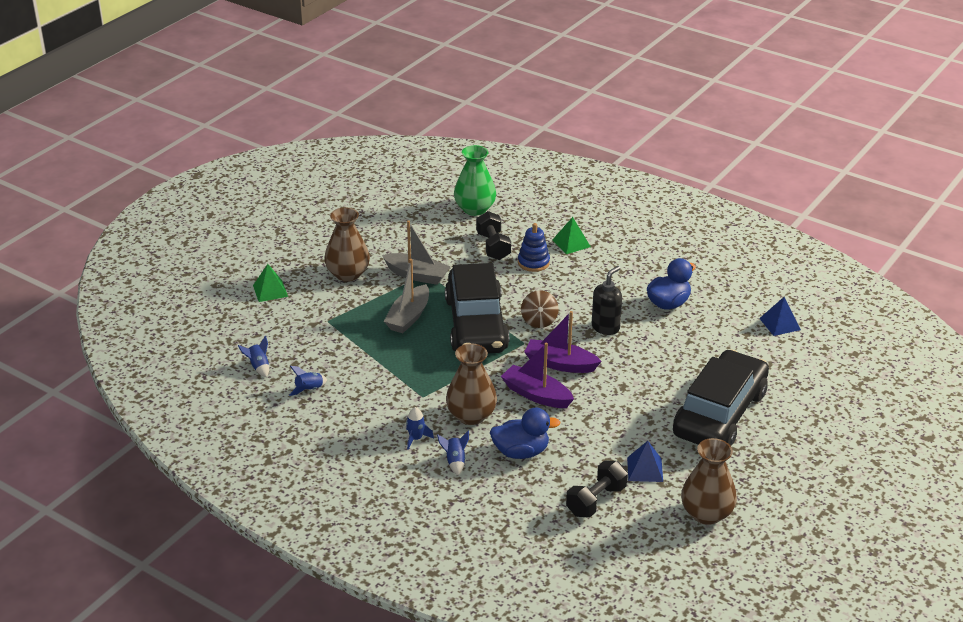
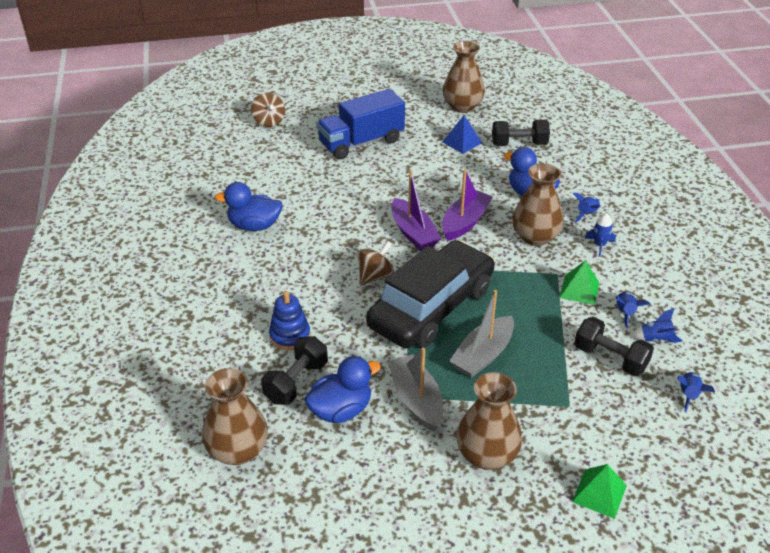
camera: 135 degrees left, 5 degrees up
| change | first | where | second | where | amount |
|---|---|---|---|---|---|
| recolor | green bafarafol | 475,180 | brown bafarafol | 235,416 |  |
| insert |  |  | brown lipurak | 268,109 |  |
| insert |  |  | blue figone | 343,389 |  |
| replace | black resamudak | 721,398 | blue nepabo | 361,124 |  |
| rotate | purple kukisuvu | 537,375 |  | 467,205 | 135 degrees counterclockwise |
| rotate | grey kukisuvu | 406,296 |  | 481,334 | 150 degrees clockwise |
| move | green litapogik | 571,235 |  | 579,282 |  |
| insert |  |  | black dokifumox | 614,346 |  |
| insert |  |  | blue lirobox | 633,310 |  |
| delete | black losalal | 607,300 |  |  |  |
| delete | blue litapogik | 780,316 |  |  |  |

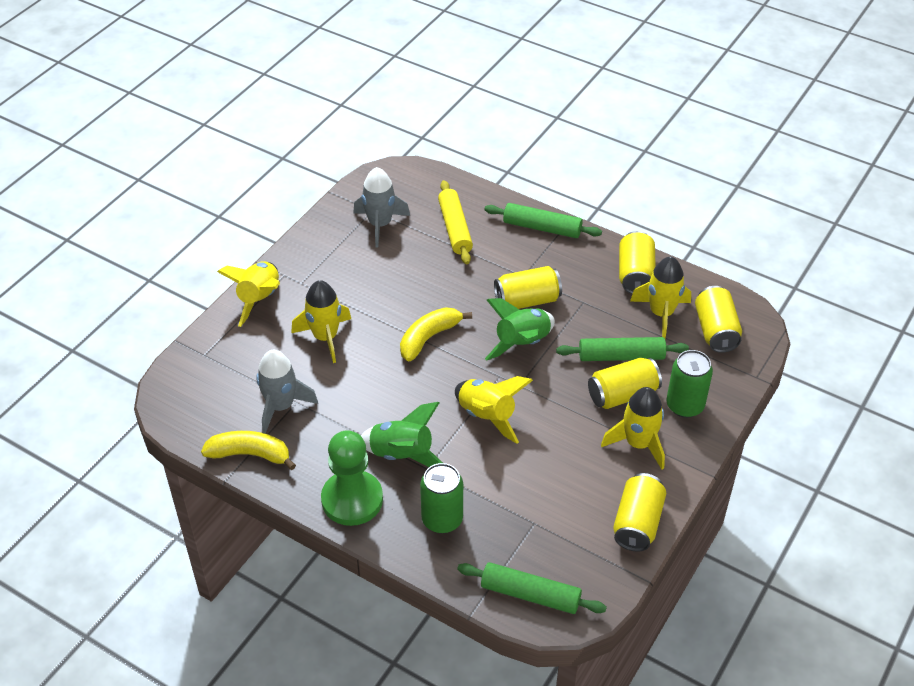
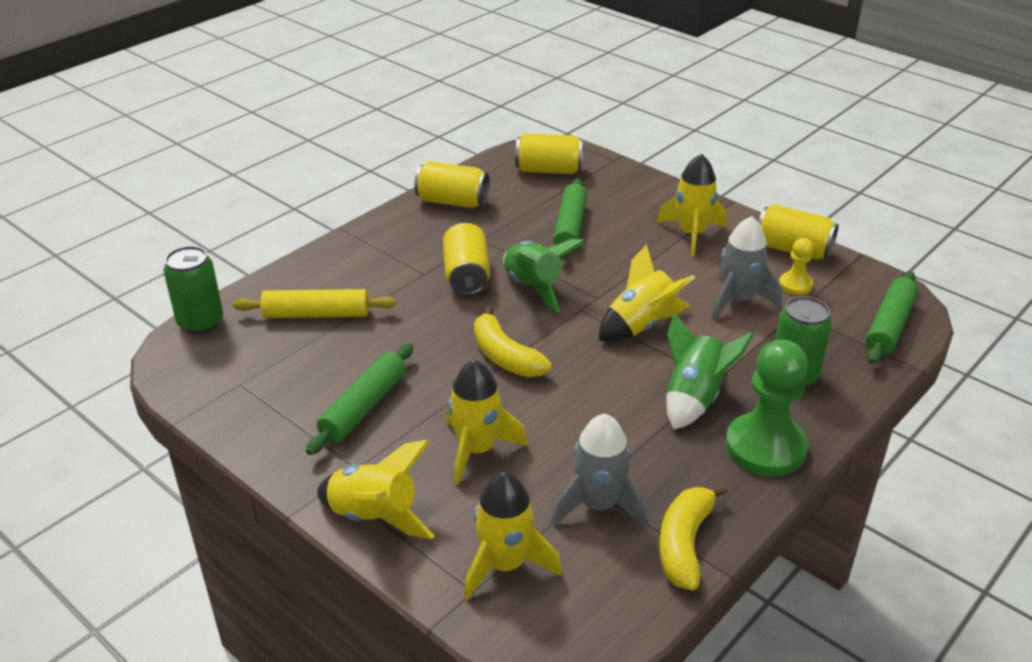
camera: 80 degrees left, 10 degrees down
| change | first | where | second | where | amount |
|---|---|---|---|---|---|
| move | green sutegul | 689,384 |  | 193,290 |  |
| move | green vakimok | 543,220 |  | 359,399 |  |
| move | yellow lirobox | 660,298 |  | 513,536 |  |
| move | grey lirobox | 382,207 |  | 747,268 |  |
| insert |  |  | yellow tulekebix | 796,266 |  |
| delete | yellow sutegul | 625,383 |  |  |  |

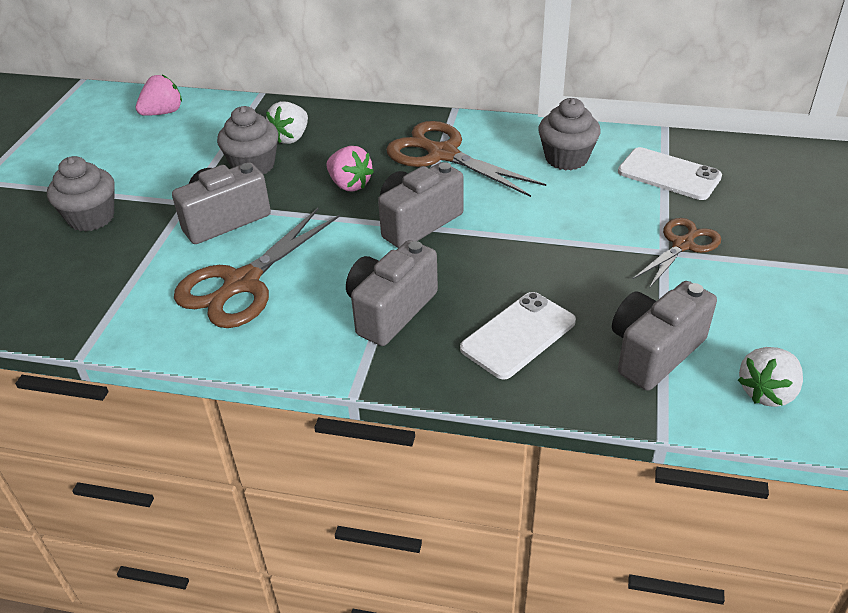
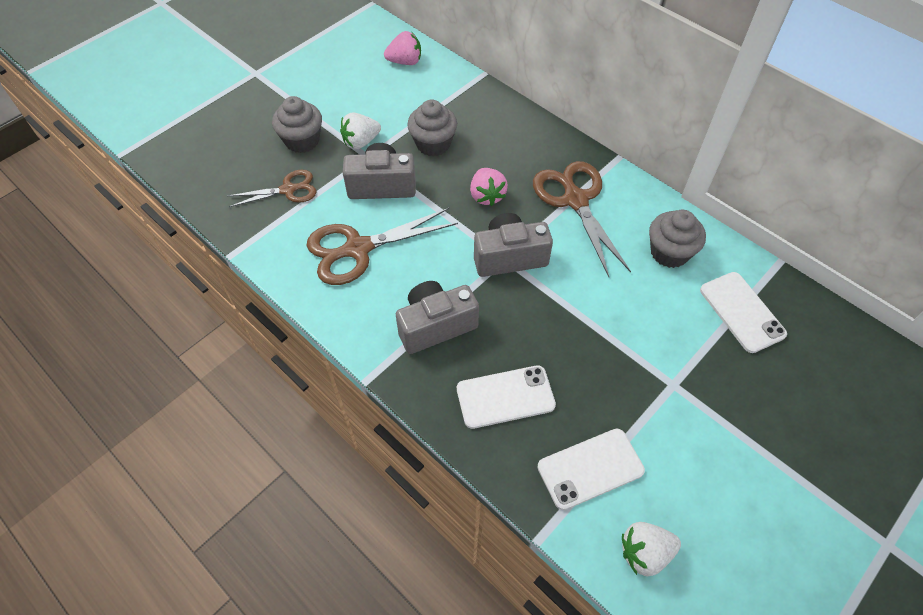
camera: 30 degrees right, 15 degrees up
| change | first | where | second | where | amount |
|---|---|---|---|---|---|
| move | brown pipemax | 676,253 |  | 272,188 |  |
| move | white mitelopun | 287,122 |  | 360,130 |  |
| replace | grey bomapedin | 664,336 | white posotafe | 591,469 |  |

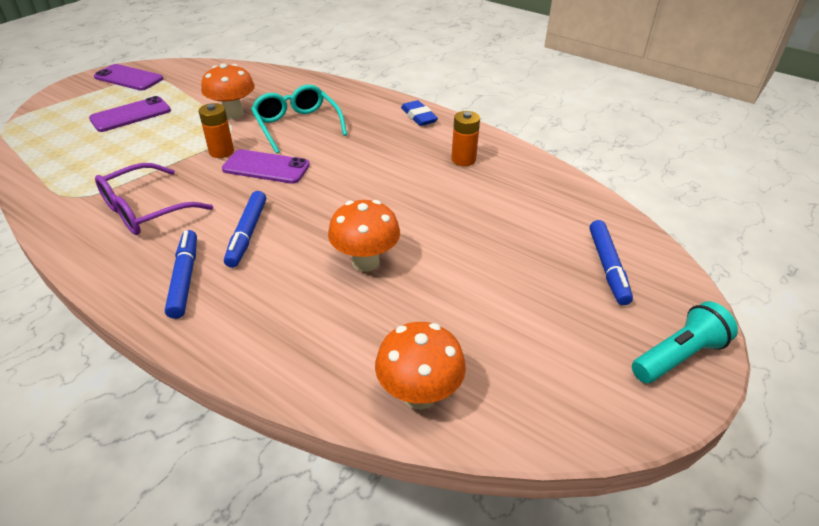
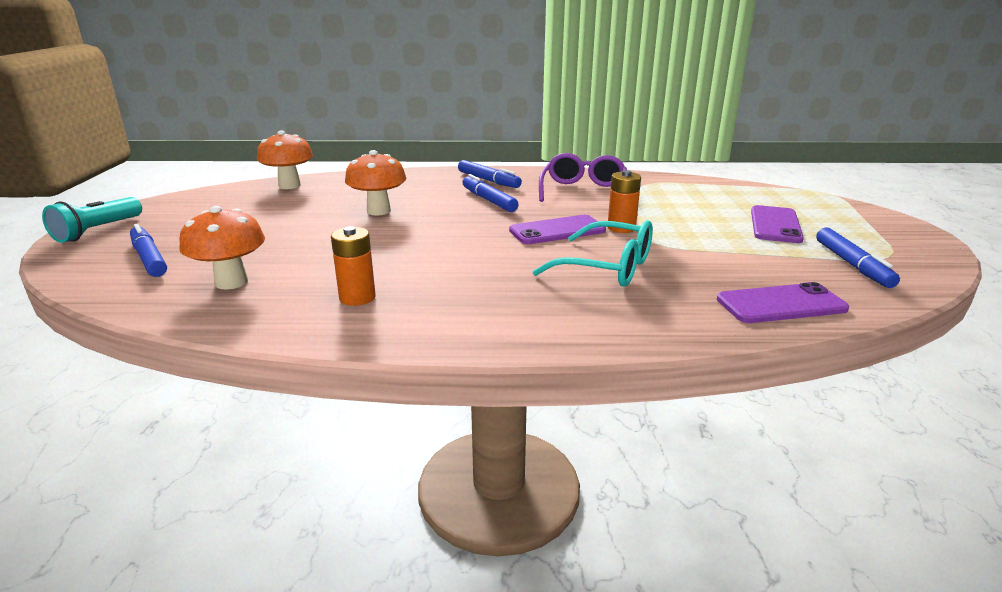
camera: 145 degrees right, 15 degrees down
| change | first | where | second | where | amount |
|---|---|---|---|---|---|
| move | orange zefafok | 228,91 |  | 222,248 |  |
| move | purple posotafe | 128,77 |  | 783,302 |  |
| insert |  |  | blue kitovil | 858,257 |  |
| delete | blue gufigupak | 419,113 |  |  |  |

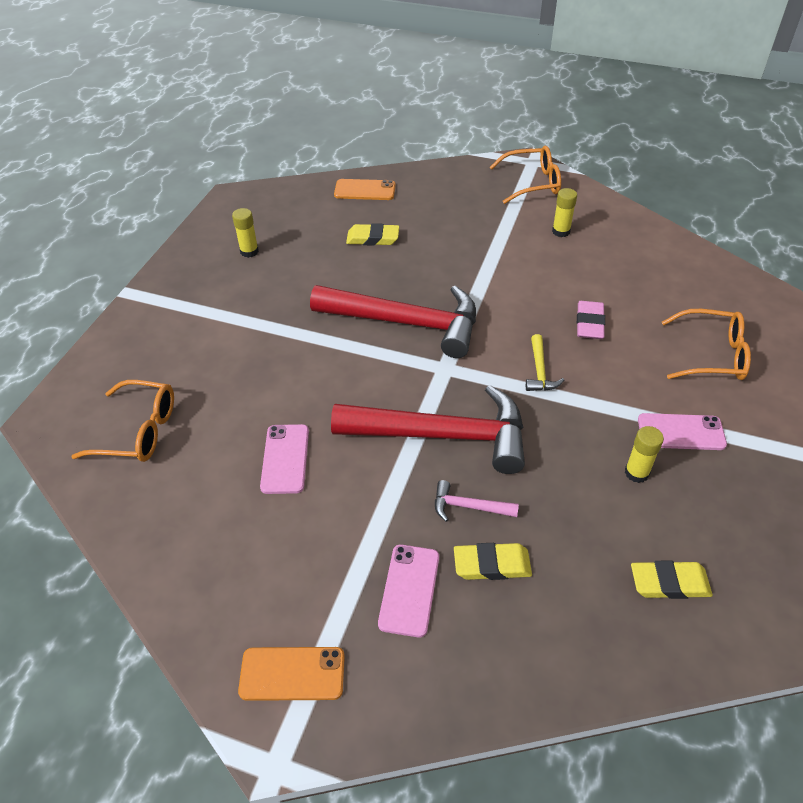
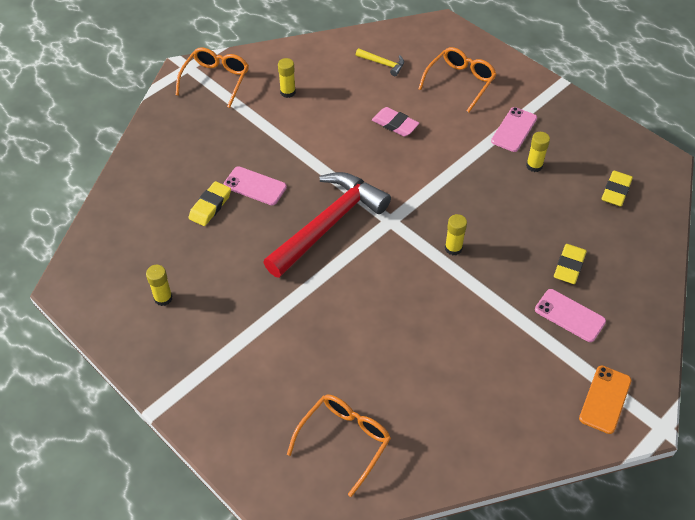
camera: 65 degrees left, 5 degrees up
| change | first | where | second | where | amount |
|---|---|---|---|---|---|
| move | pink posotafe | 284,459 |  | 255,185 |  |
| move | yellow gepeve | 545,362 |  | 380,62 |  |
| replace | red gepeve | 428,429 | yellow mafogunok | 456,234 |  |
| delete | orange posotafe | 365,189 |  |  |  |
| delete | pink gepeve | 477,501 |  |  |  |

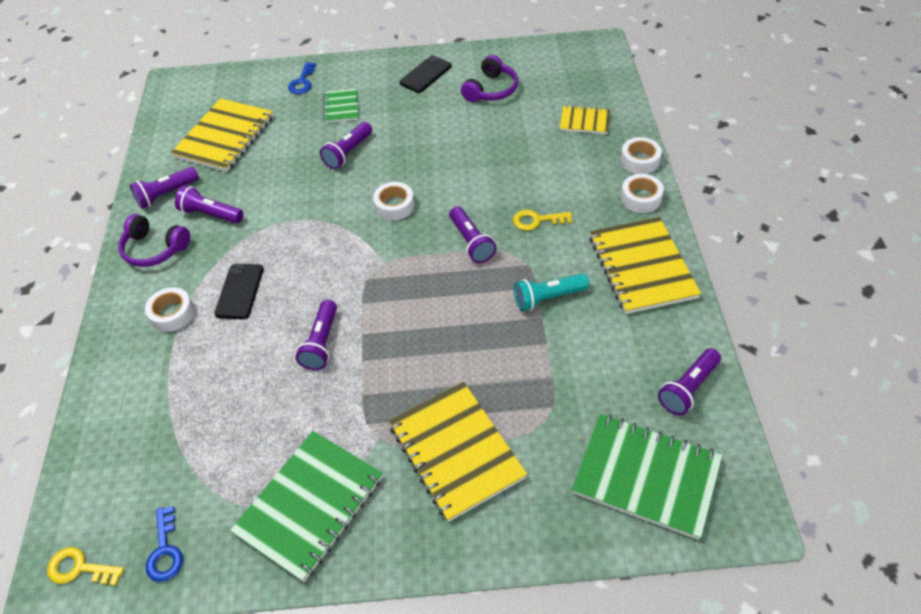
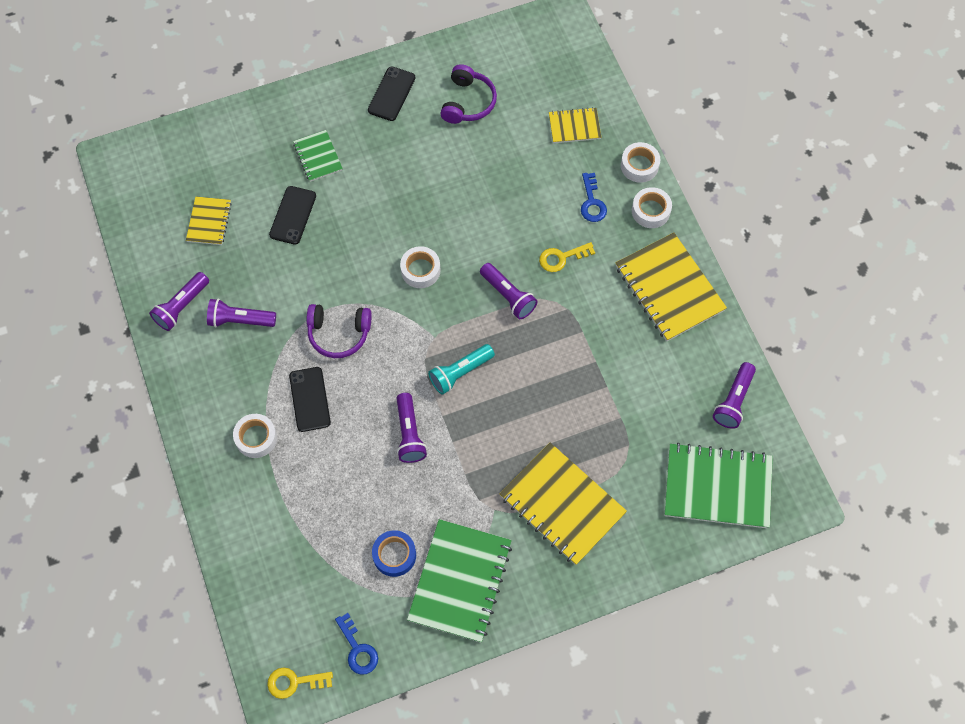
camera: 20 degrees left, 15 degrees up
| change | first | where | second | where | amount |
|---|---|---|---|---|---|
| resize | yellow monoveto | 222,135 |  | 209,221 | x0.53 |
| insert |  |  | black posotafe | 292,215 |  |
| move | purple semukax | 154,240 |  | 339,331 |  |
| insert |  |  | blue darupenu | 394,553 |  |
| move | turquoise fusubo | 551,292 |  | 461,369 |  |
| move | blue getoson | 302,78 |  | 594,197 |  |
| delete | purple fusubo | 346,145 |  |  |  |

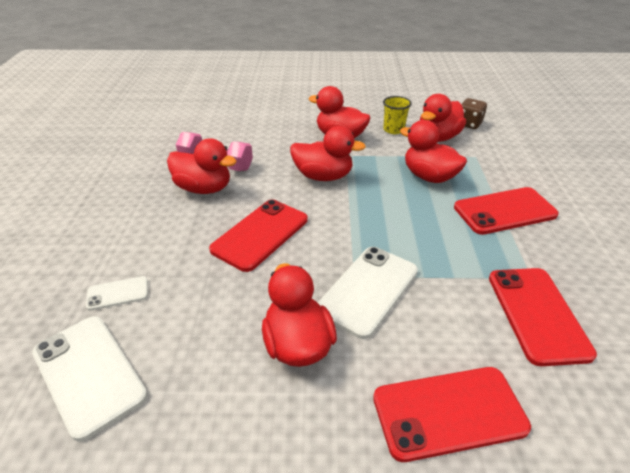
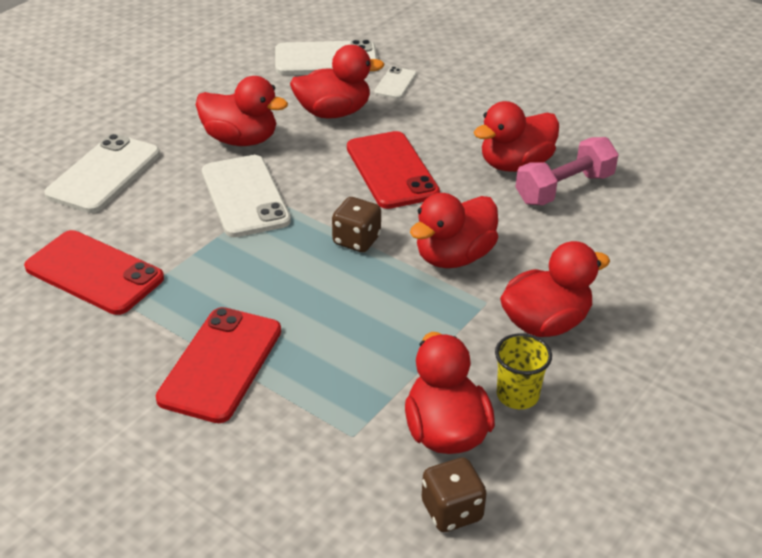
camera: 125 degrees right, 0 degrees up
| change | first | where | second | where | amount |
|---|---|---|---|---|---|
| recolor | red posotafe | 452,414 | white posotafe | 102,173 |  |
| move | red figone | 433,151 |  | 337,82 |  |
| insert |  |  | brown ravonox | 356,224 |  |

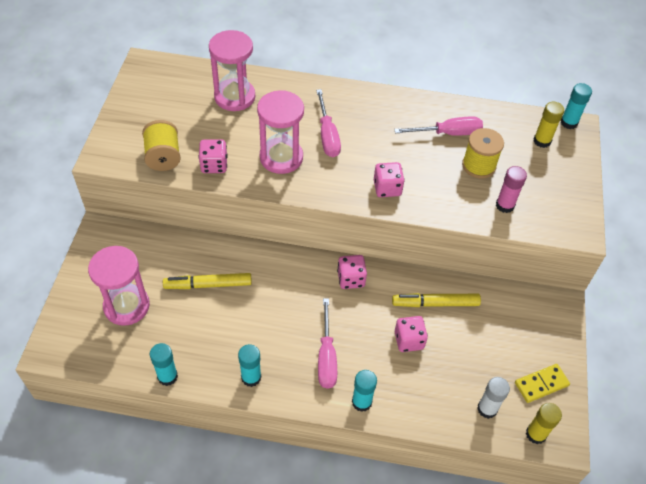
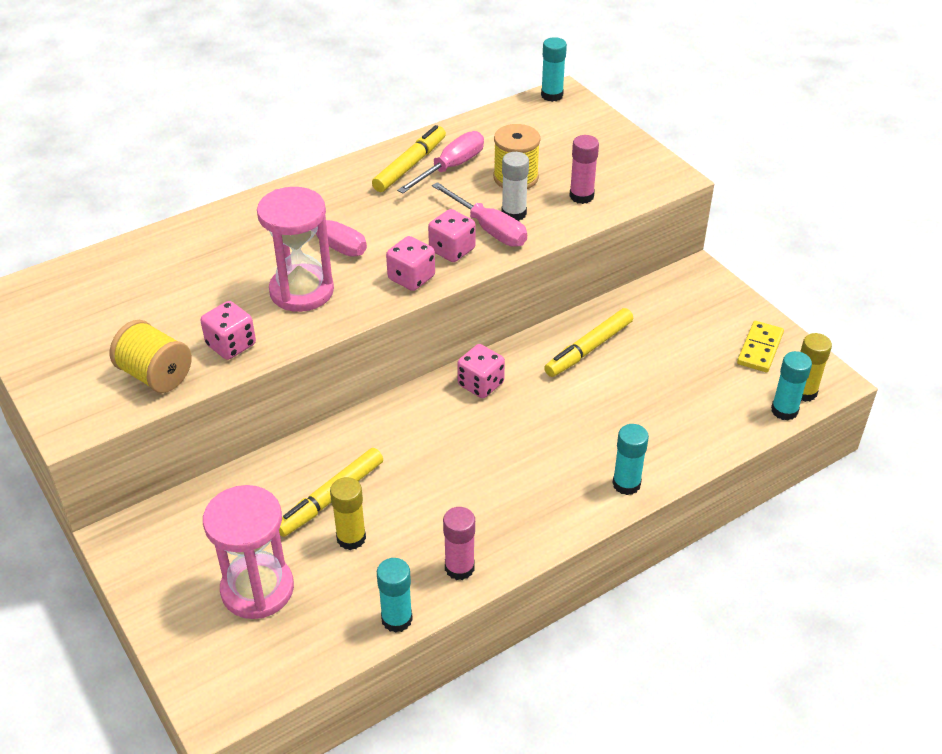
camera: 40 degrees left, 10 degrees down
| change | first | where | second | where | amount |
|---|---|---|---|---|---|
| move | yellow mafogunok | 549,125 |  | 348,513 |  |
| insert |  |  | yellow kitovil | 409,158 |  |
| move | pink ravonox | 411,334 |  | 410,263 |  |
| move | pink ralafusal | 327,343 |  | 479,214 |  |
| insert |  |  | pink mafogunok | 459,543 |  |
| move | white mafogunok | 493,398 |  | 515,186 |  |
| move | turquoise mafogunok | 249,365 |  | 791,386 |  |
| delete | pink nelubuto | 232,70 |  |  |  |

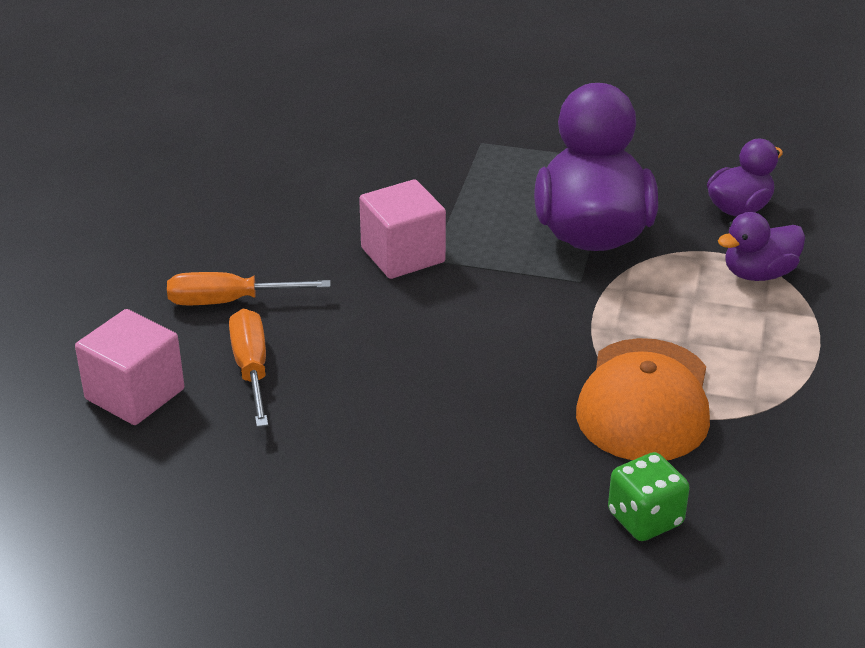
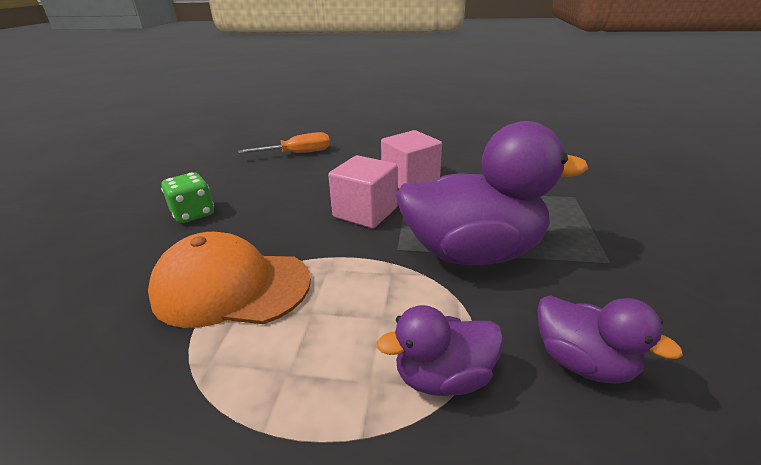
camera: 85 degrees right, 5 degrees down
| change | first | where | second | where | amount |
|---|---|---|---|---|---|
| move | green ravonox | 649,496 |  | 187,197 |  |
| move | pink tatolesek | 129,367 |  | 363,192 |  |
| rotate | purple figone | 761,246 |  | 440,350 | 75 degrees counterclockwise |
| delete | orange ralafusal | 248,288 |  |  |  |

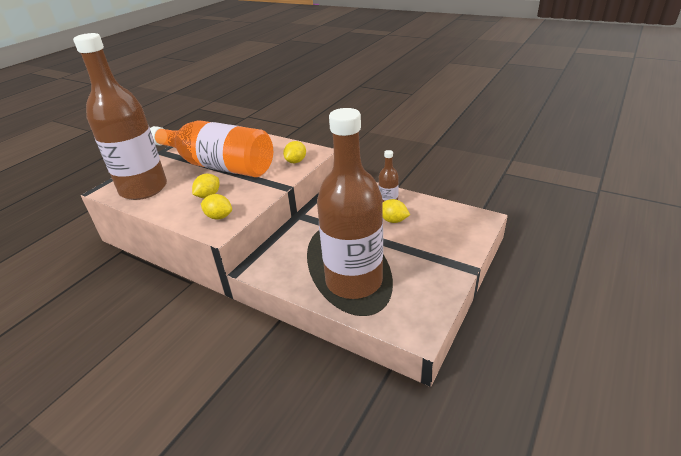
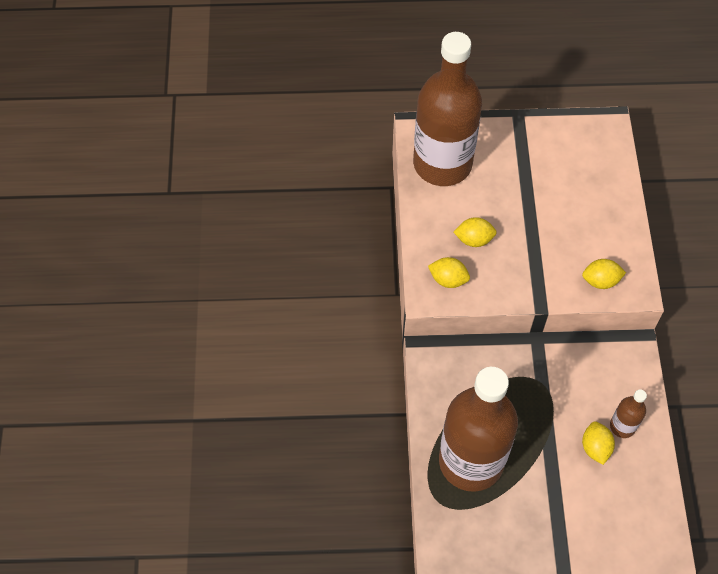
camera: 55 degrees right, 25 degrees up
| change | first | where | second | where | amount |
|---|---|---|---|---|---|
| rotate | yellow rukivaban | 216,207 |  | 449,272 | 60 degrees counterclockwise |
| delete | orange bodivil | 211,148 |  |  |  |

